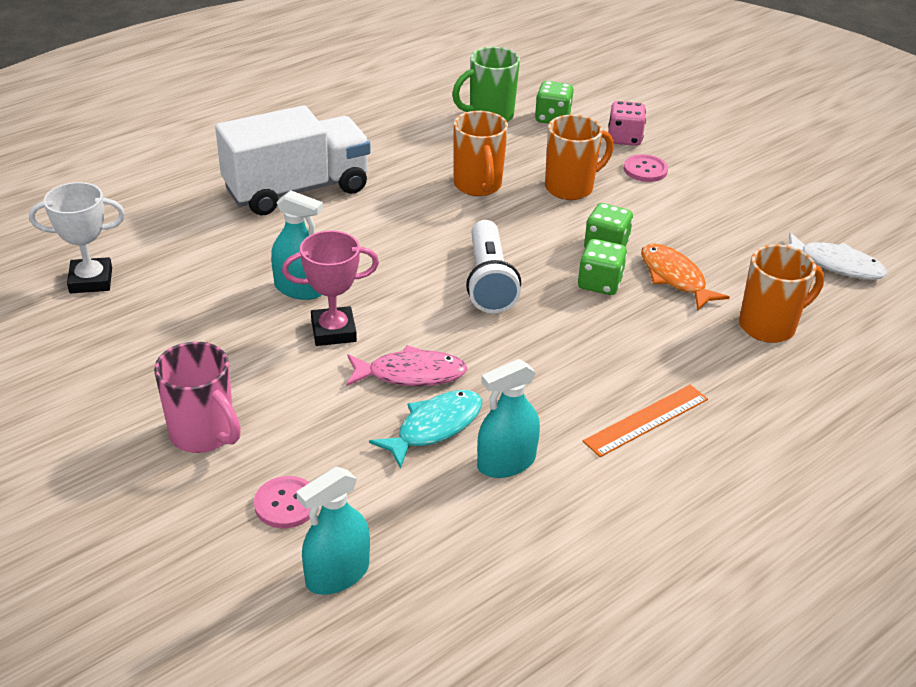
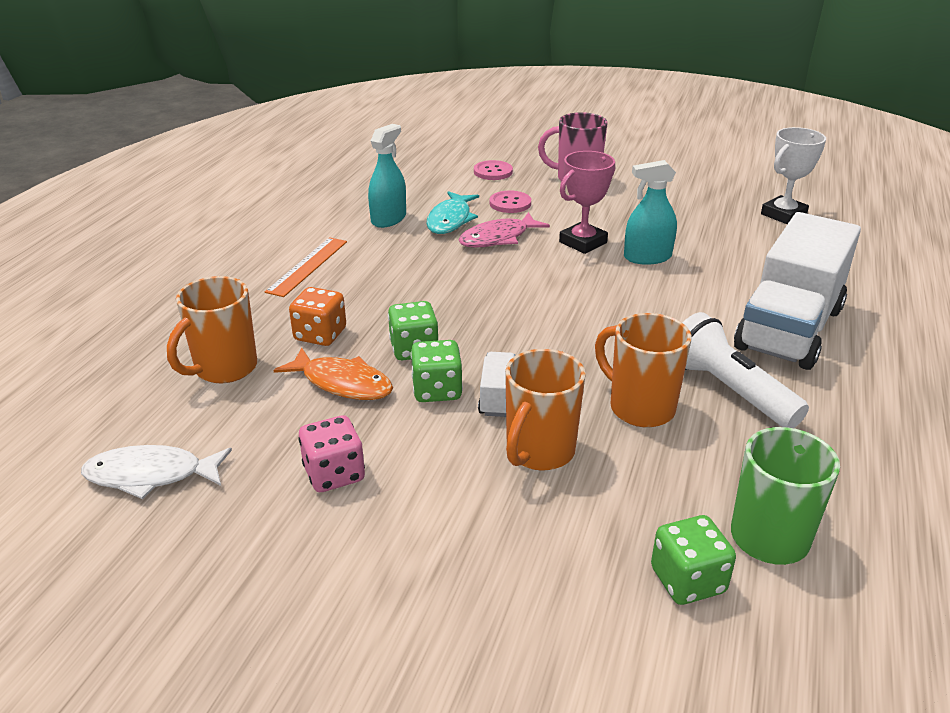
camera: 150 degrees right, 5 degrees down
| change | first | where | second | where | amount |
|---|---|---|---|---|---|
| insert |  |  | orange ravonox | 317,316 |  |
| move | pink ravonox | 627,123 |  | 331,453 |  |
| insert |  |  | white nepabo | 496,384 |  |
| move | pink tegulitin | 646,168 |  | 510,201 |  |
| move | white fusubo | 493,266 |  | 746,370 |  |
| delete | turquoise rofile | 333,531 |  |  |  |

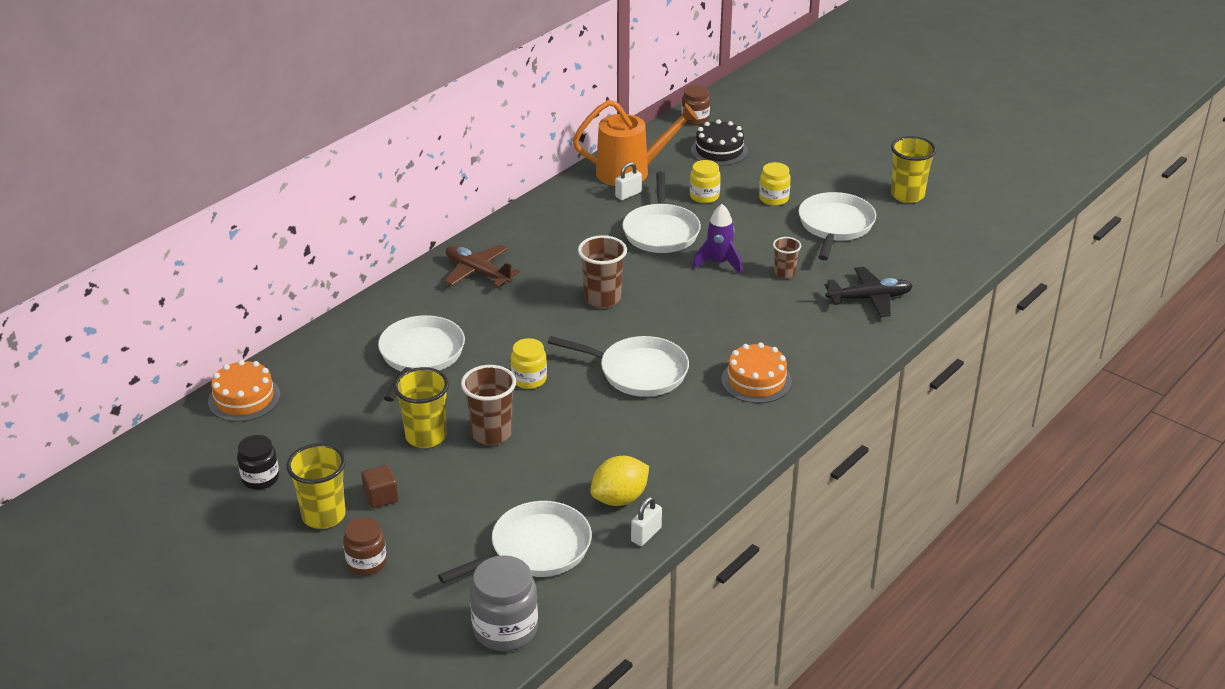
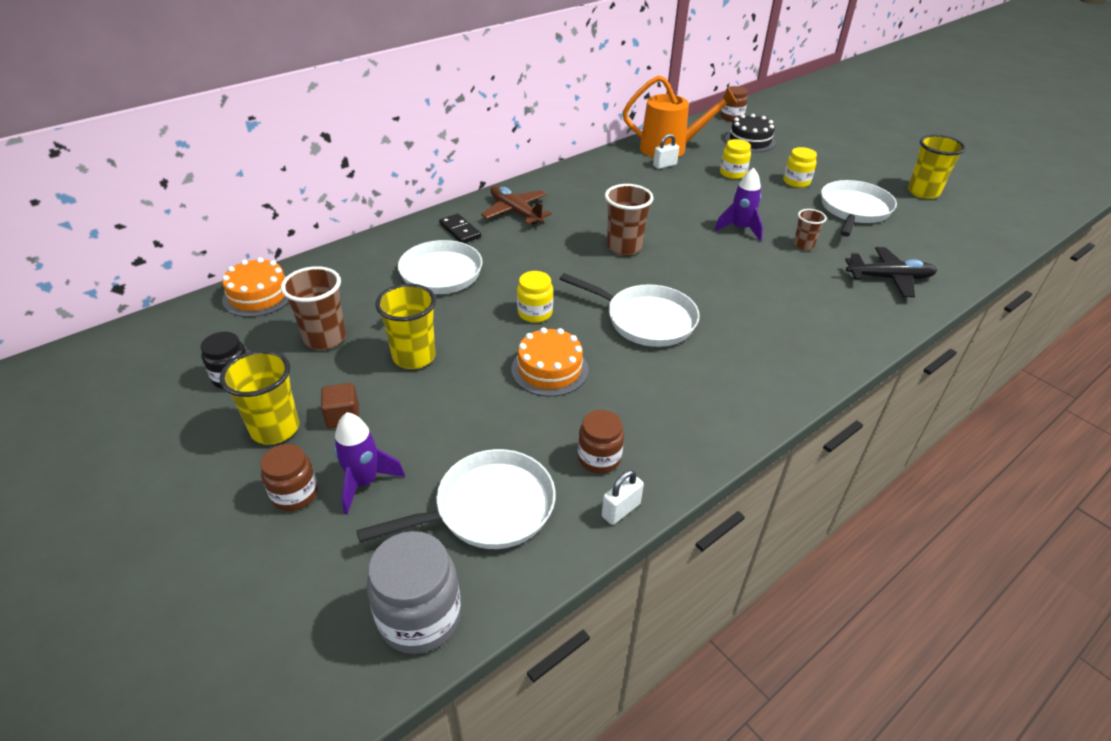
camera: 10 degrees right, 5 degrees up
| change | first | where | second | where | amount |
|---|---|---|---|---|---|
| move | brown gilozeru | 488,405 |  | 313,308 |  |
| insert |  |  | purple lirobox | 369,463 |  |
| insert |  |  | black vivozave | 460,228 |  |
| move | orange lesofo | 756,372 |  | 550,362 |  |
| replace | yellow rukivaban | 619,481 | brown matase | 601,441 |  |
| delete | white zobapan | 661,212 |  |  |  |

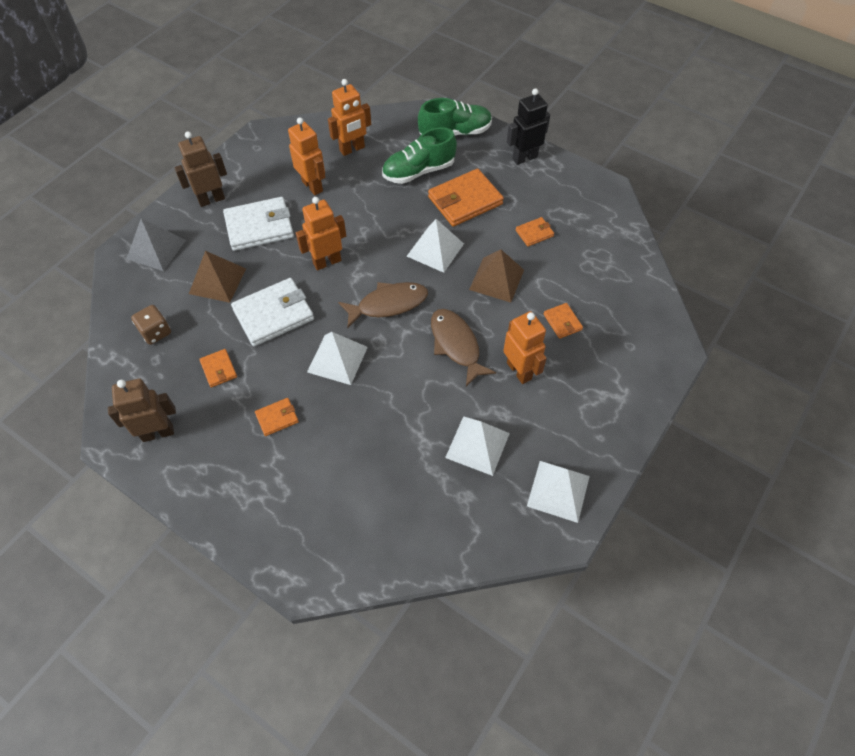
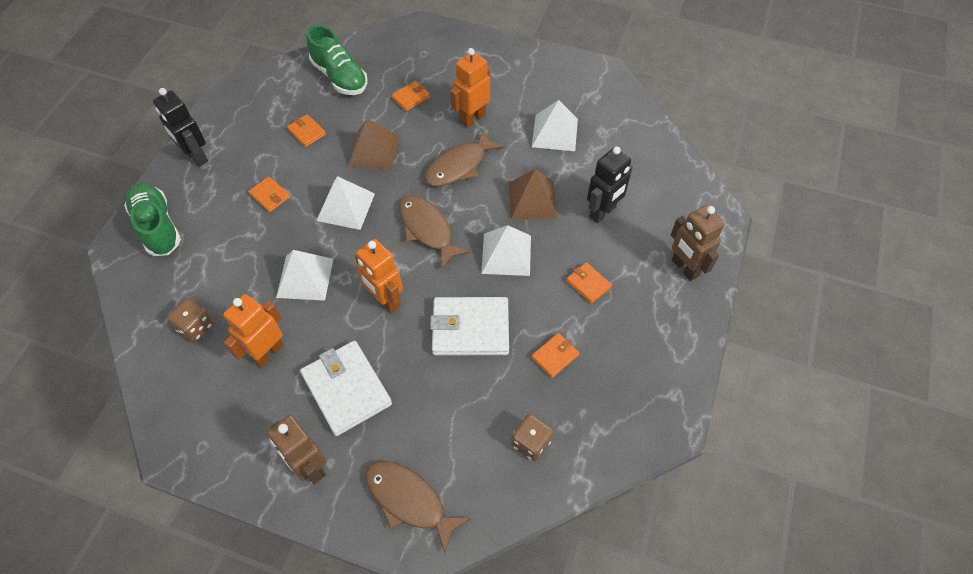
camera: 105 degrees left, 0 degrees up
| change | first | where | second | where | amount |
|---|---|---|---|---|---|
| replace | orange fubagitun | 349,117 | brown ravonox | 190,320 |  |
| resize | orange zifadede | 466,198 |  | 269,194 | x0.50 |
| move | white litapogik | 558,492 |  | 304,275 |  |
| move | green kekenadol | 419,155 |  | 337,60 |  |
| replace | grey litapogik | 156,244 | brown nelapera | 418,507 |  |
| rotate | white zifadede | 272,312 |  | 469,326 | 45 degrees counterclockwise |
| move | brown litapogik | 217,277 |  | 533,194 |  |
| insert |  |  | black fubagitun | 610,185 |  |
| move | brown fubagitun | 142,410 |  | 698,243 |  |

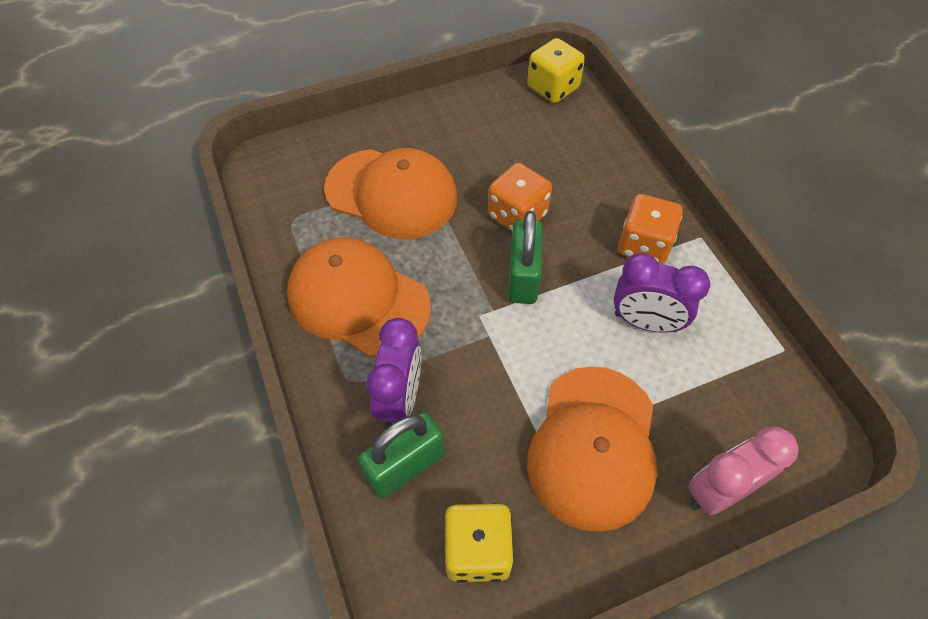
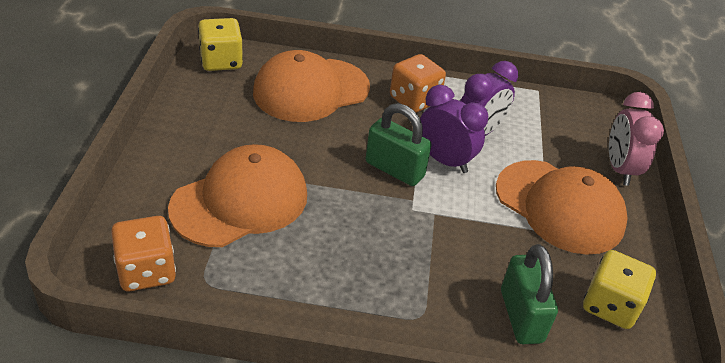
camera: 65 degrees left, 15 degrees down
| change | first | where | second | where | amount |
|---|---|---|---|---|---|
| move | orange ravonox | 520,197 |  | 143,253 |  |
| move | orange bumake | 359,297 |  | 311,86 |  |
| move | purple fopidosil | 394,372 |  | 454,129 |  |

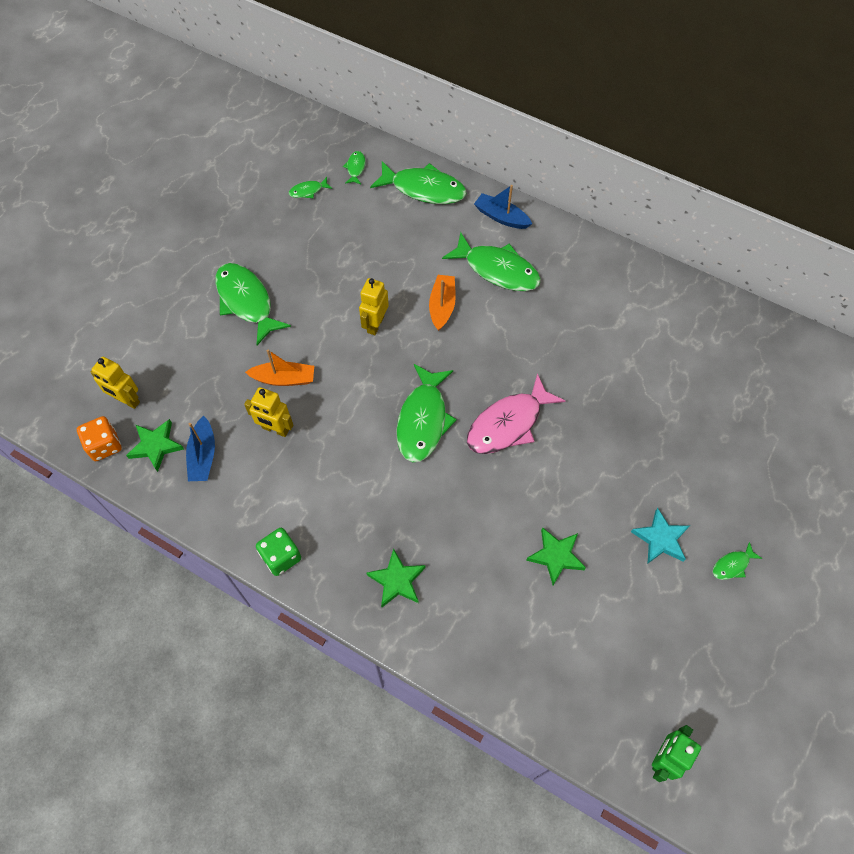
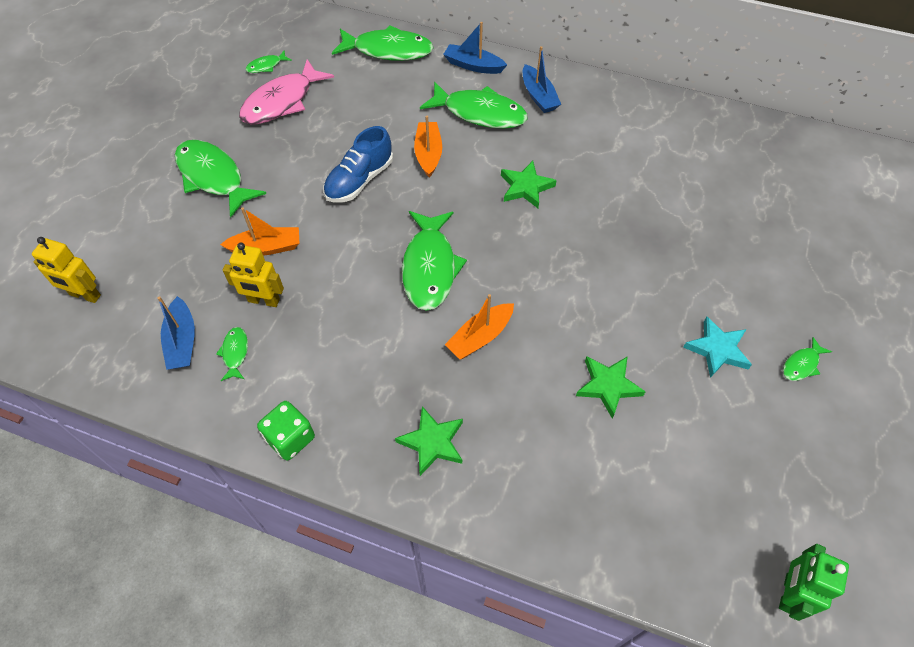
camera: 10 degrees left, 5 degrees down
| change | first | where | second | where | amount |
|---|---|---|---|---|---|
| move | green nelapera | 354,167 |  | 232,354 |  |
| move | pink nelapera | 516,413 |  | 286,91 |  |
| replace | yellow fubagitun | 374,306 | blue kekenadol | 358,164 |  |
| insert |  |  | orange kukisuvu | 479,326 |  |
| move | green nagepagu | 155,445 |  | 529,184 |  |
| insert |  |  | blue kukisuvu | 542,79 |  |
| delete | orange ravonox | 99,438 |  |  |  |

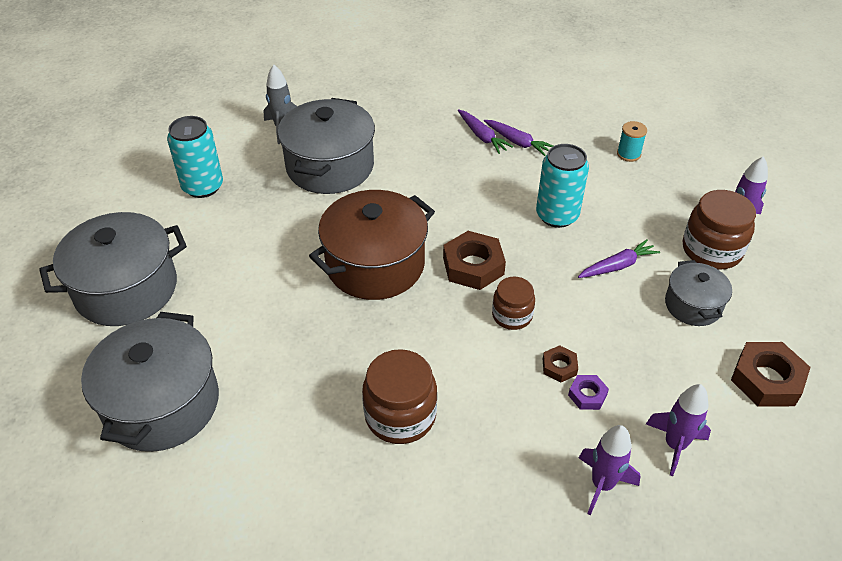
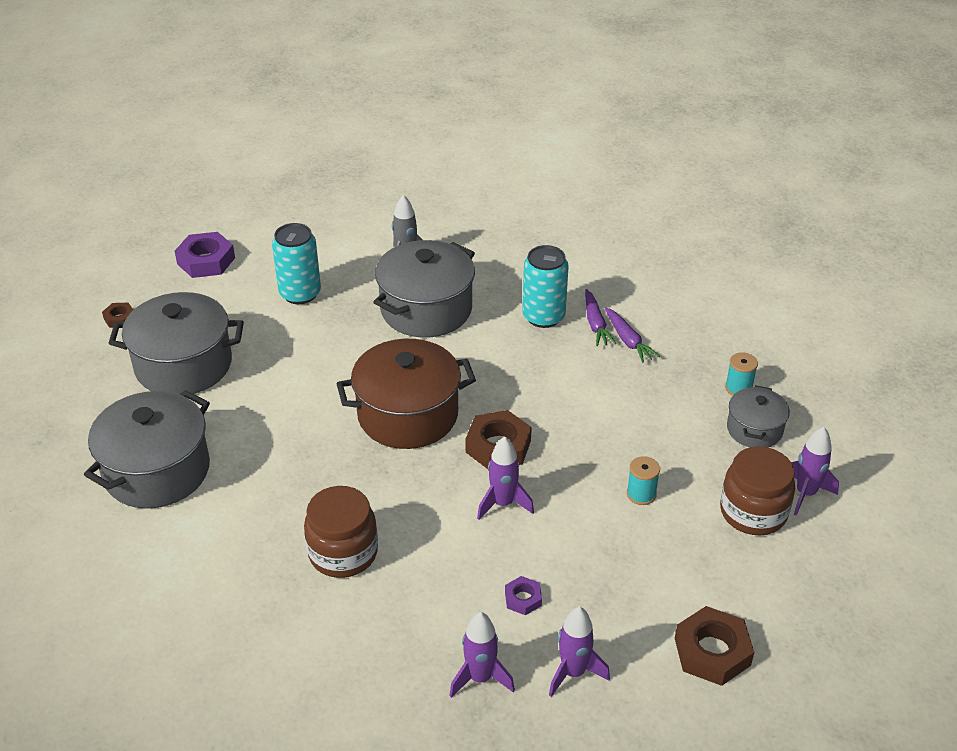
camera: 25 degrees right, 5 degrees down
| change | first | where | second | where | amount |
|---|---|---|---|---|---|
| move | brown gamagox | 560,363 |  | 117,315 |  |
| insert |  |  | purple gamagox | 205,255 |  |
| replace | brown matase | 513,303 | purple lirobox | 505,478 |  |
| move | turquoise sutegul | 562,186 |  | 545,286 |  |
| replace | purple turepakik | 619,258 | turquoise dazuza | 643,480 |  |
| move | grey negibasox | 698,293 |  | 758,416 |  |

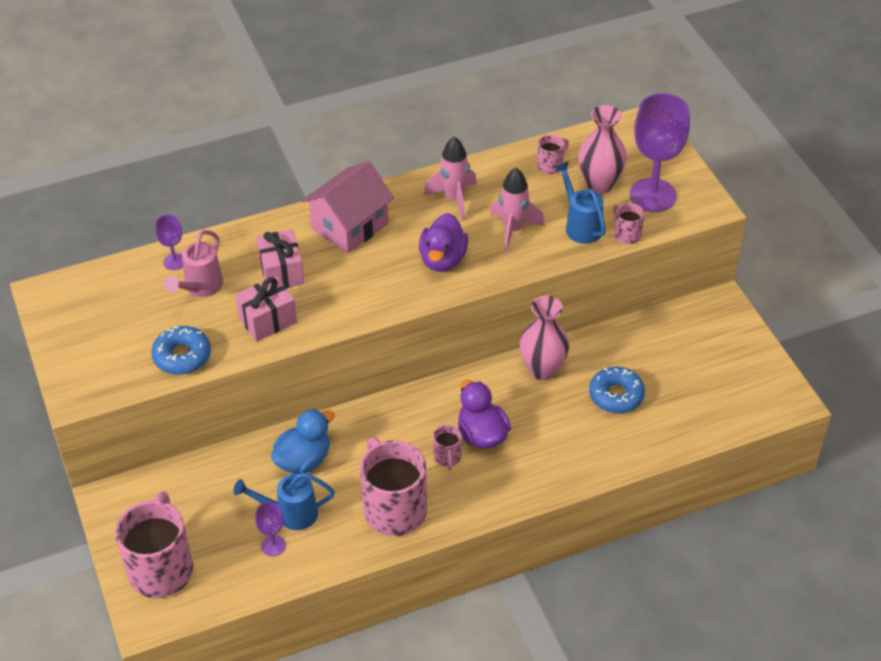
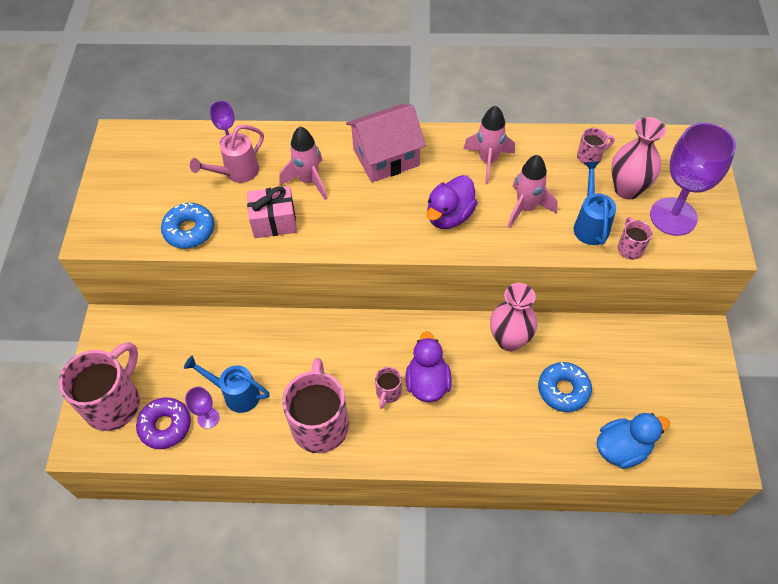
camera: 25 degrees right, 10 degrees up
| change | first | where | second | where | amount |
|---|---|---|---|---|---|
| insert |  |  | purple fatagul | 163,423 |  |
| replace | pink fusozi | 280,258 | pink lirobox | 303,163 |  |
| move | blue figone | 303,441 |  | 633,441 |  |

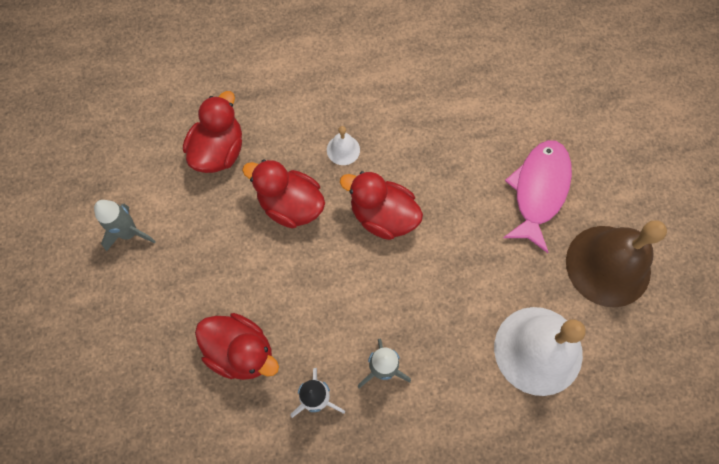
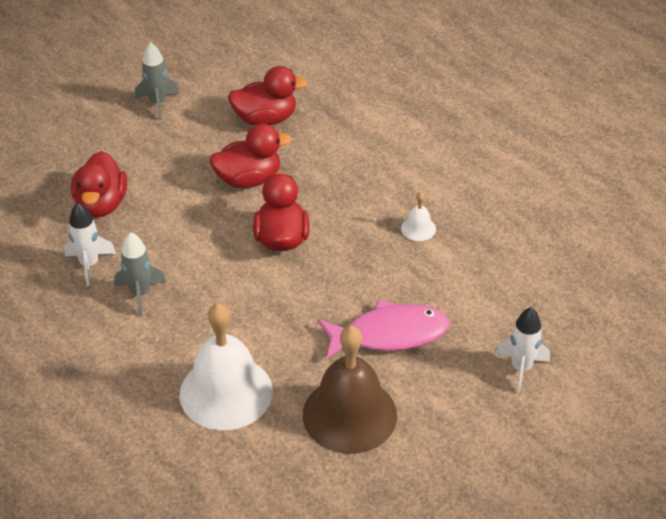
camera: 60 degrees right, 25 degrees down
| change | first | where | second | where | amount |
|---|---|---|---|---|---|
| rotate | red figone | 283,194 |  | 250,156 | 75 degrees clockwise |
| move | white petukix | 343,145 |  | 418,216 |  |
| insert |  |  | white lirobox | 522,350 |  |

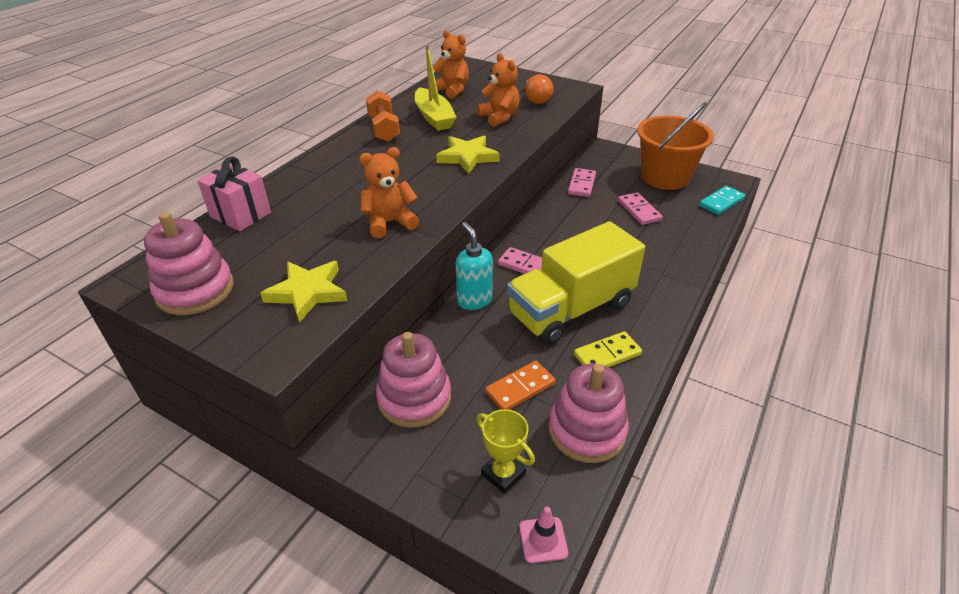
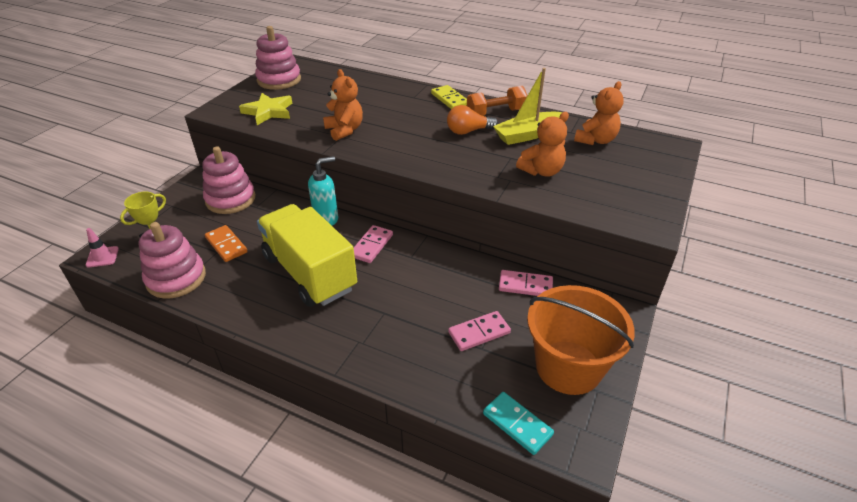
camera: 85 degrees right, 0 degrees up
| change | first | where | second | where | amount |
|---|---|---|---|---|---|
| move | yellow vivozave | 608,349 |  | 449,97 |  |
| move | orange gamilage | 539,89 |  | 472,120 |  |
| delete | pink fusozi | 234,194 |  |  |  |
| delete | yellow nagepagu | 468,155 |  |  |  |

